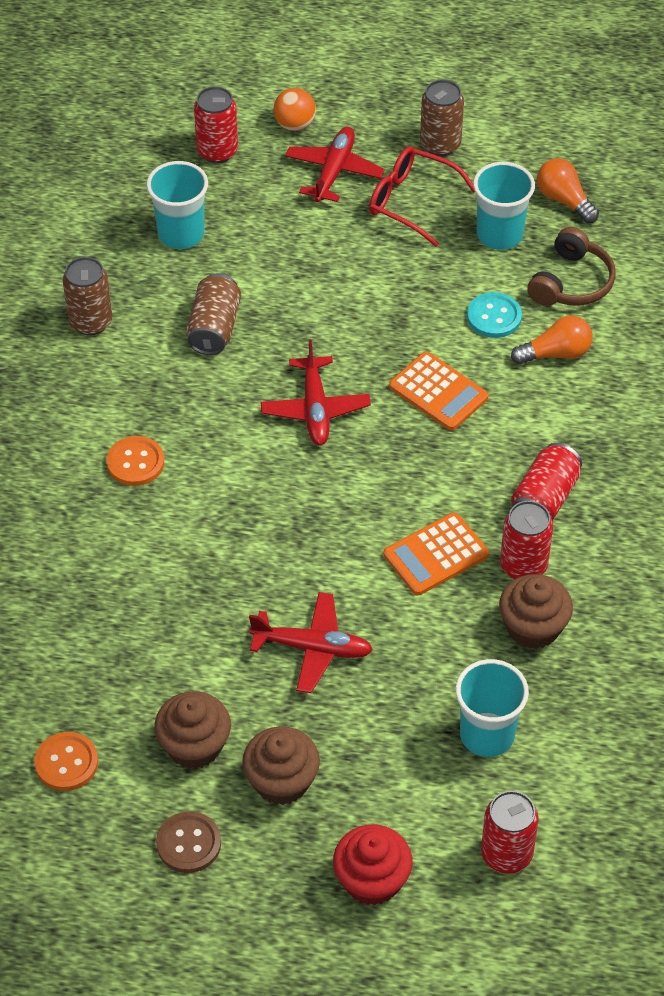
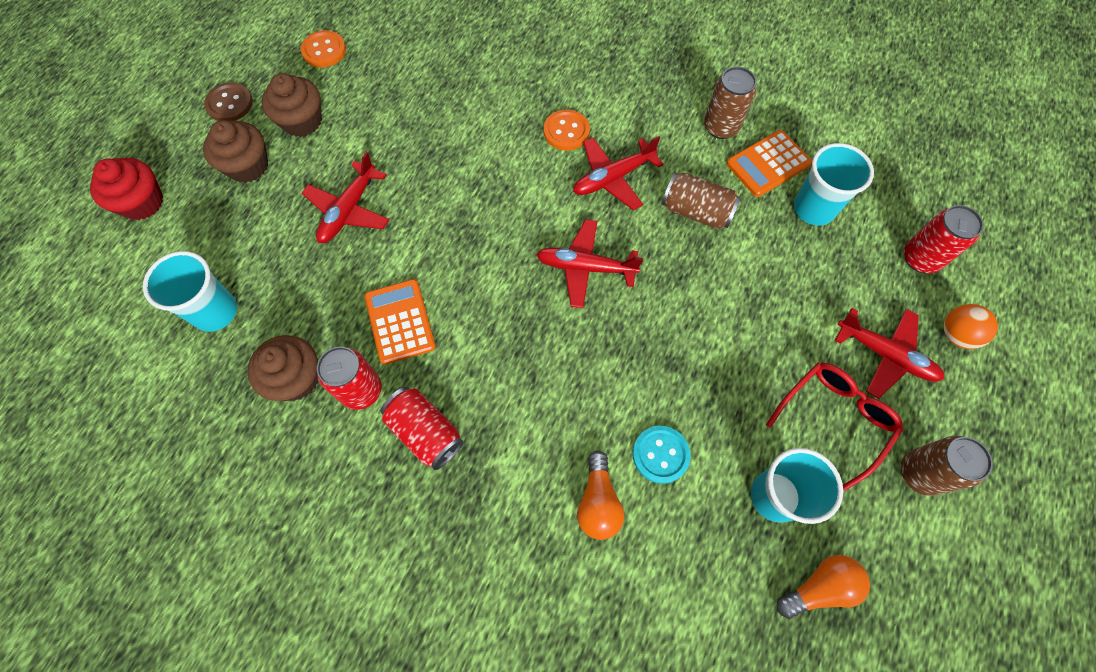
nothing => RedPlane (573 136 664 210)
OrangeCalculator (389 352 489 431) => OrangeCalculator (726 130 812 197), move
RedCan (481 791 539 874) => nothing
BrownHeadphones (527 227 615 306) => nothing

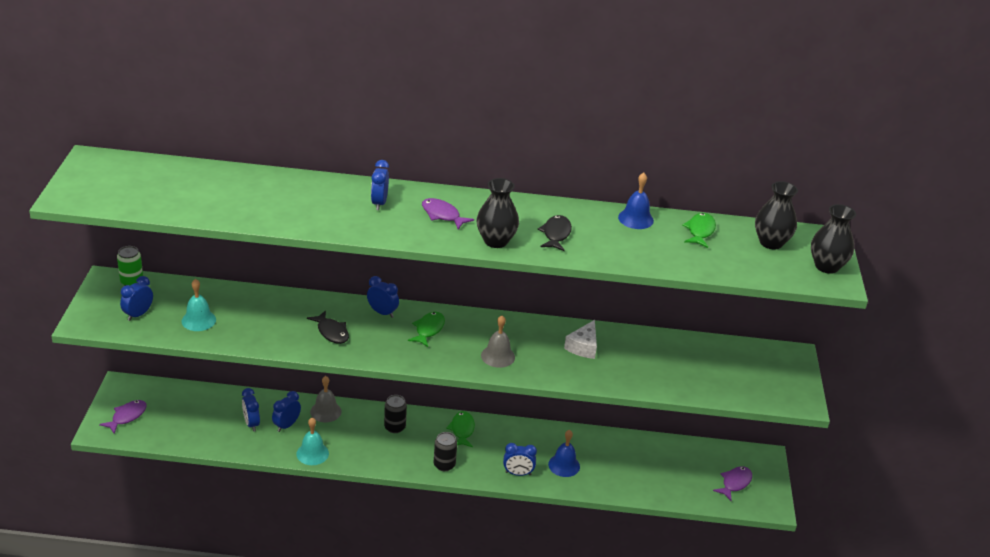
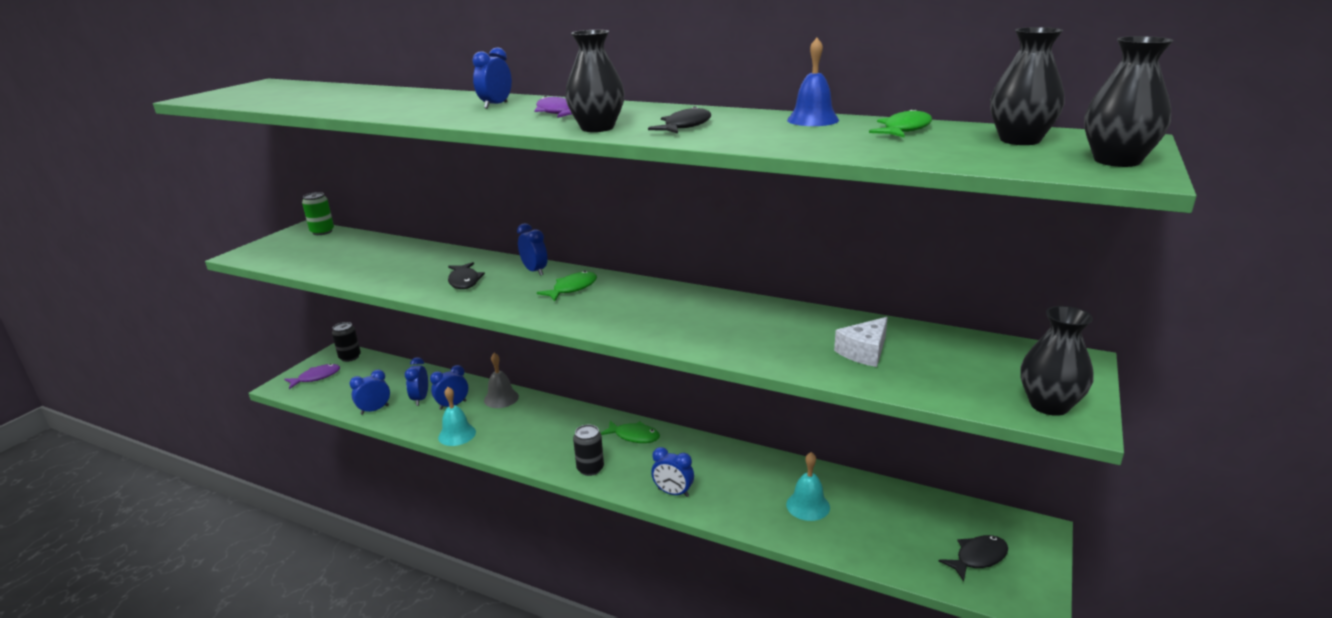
BlackCan (384 395 407 433) => BlackCan (332 322 361 362), move
BlueClock (120 276 153 321) => BlueClock (349 370 390 415), move
GreenFish (446 411 475 447) => GreenFish (601 420 660 443), 90 degrees clockwise
TurquoiseBell (182 279 216 331) => TurquoiseBell (786 452 830 521), move
WhiteCheese (564 320 597 359) => WhiteCheese (834 317 888 367), move
PurpleFish (713 466 752 501) => BlackFish (939 535 1008 582)
nothing => BlackVase (1020 306 1093 416)
GreyBell (481 315 515 368) => nothing
BlueBell (548 430 580 477) => nothing

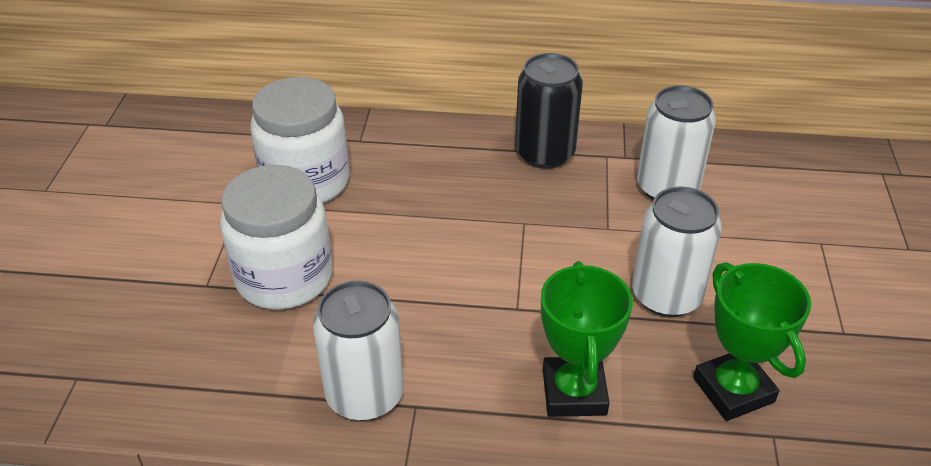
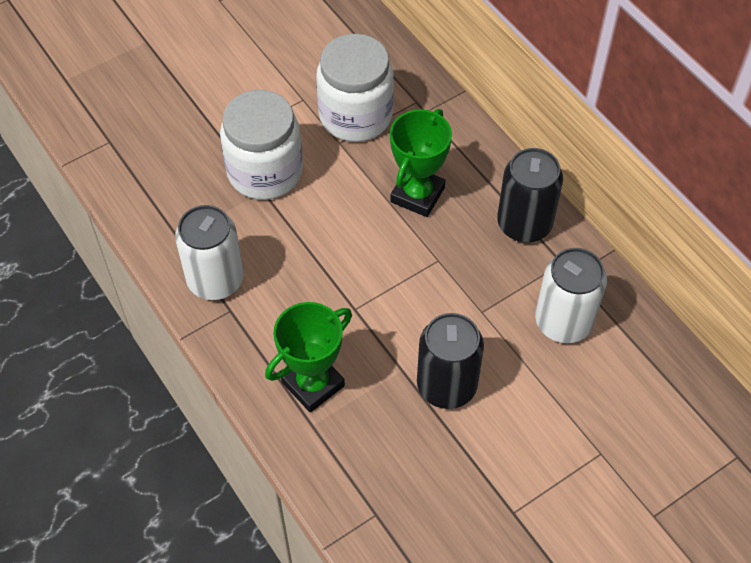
GreenTrophy (693 262 811 421) => GreenTrophy (390 109 452 217), move
WhiteCan (632 186 722 317) => BlackCan (417 313 484 409)

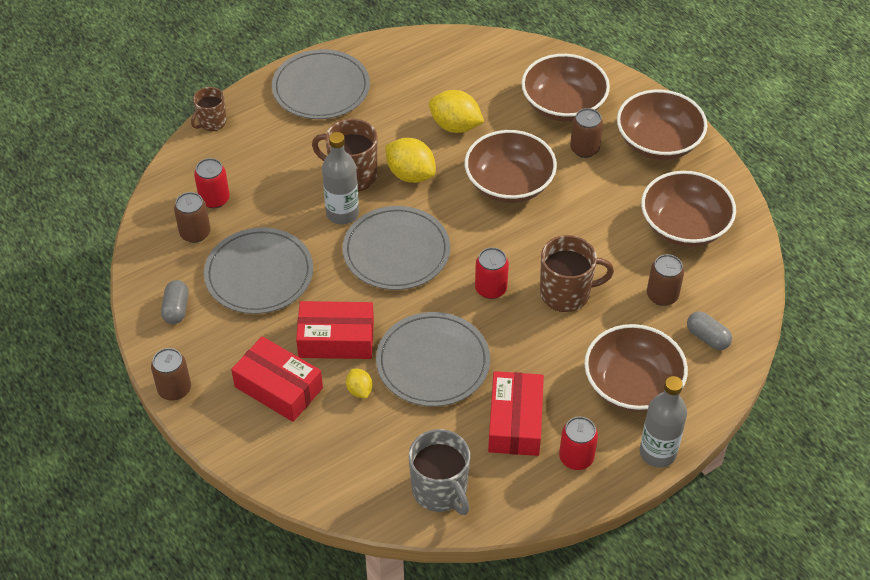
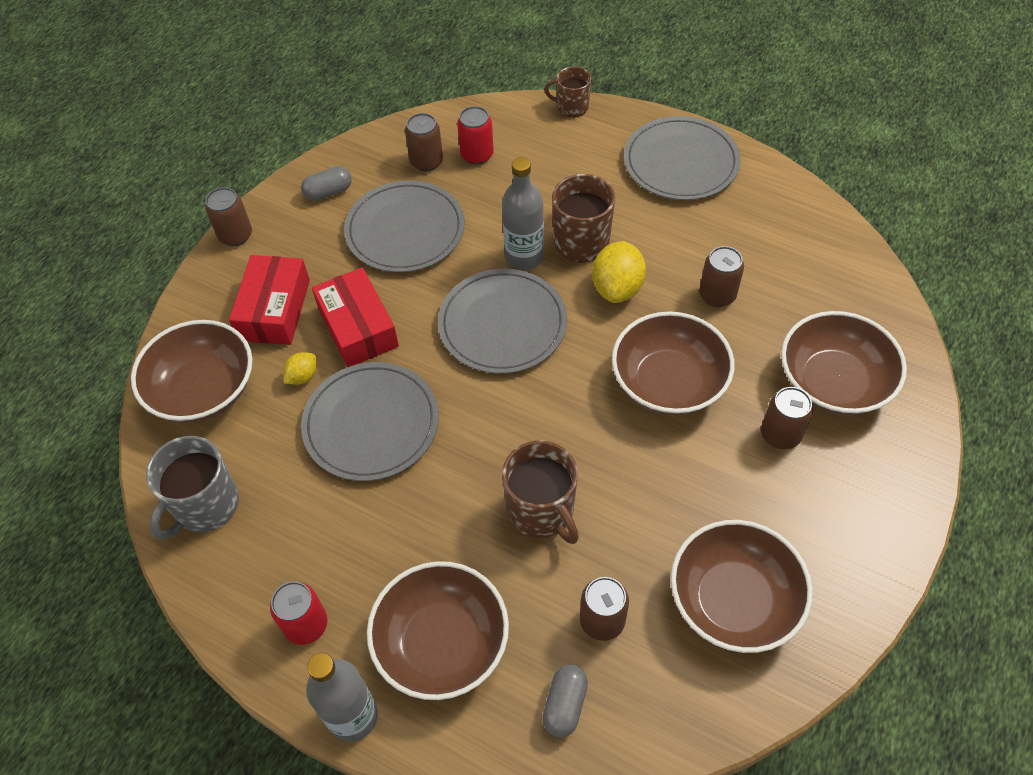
BrownBowl (617 90 707 160) => BrownBowl (131 320 252 423), move
YellowLemon (429 90 484 133) => BrownCan (699 246 744 307)
RedCan (475 247 509 299) => nothing
RedBox (488 371 544 456) => nothing

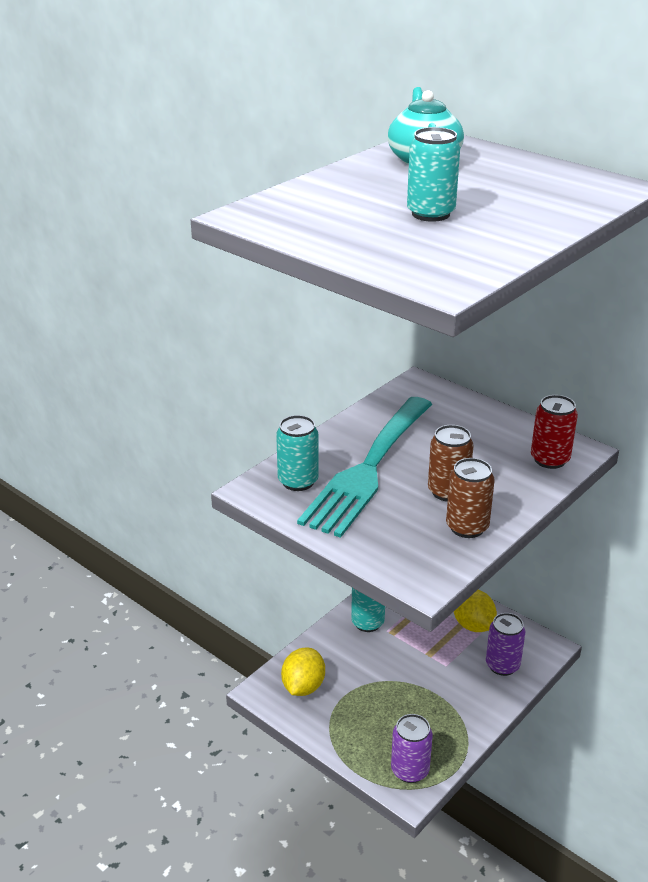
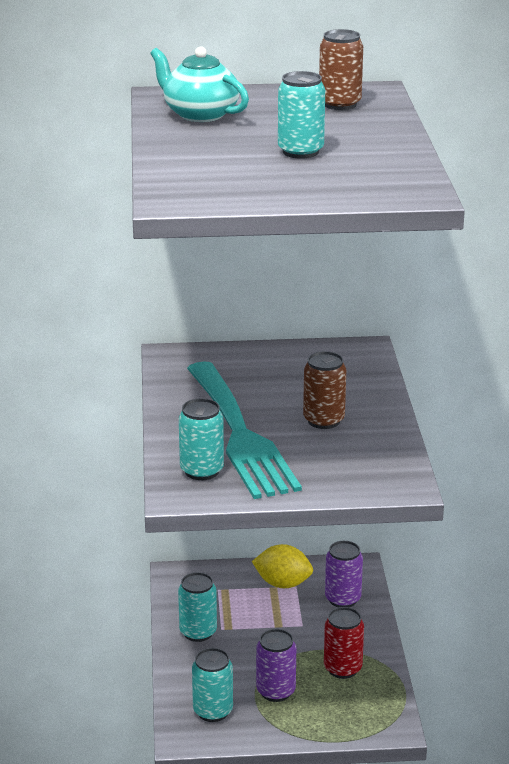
YellowLemon (281 648 325 696) => TurquoiseCan (192 648 233 722)
PurpleCan (391 714 433 783) => PurpleCan (256 629 296 702), move
BrownCan (446 458 495 538) => BrownCan (319 29 363 110), move
RedCan (531 395 578 469) => RedCan (324 607 364 679), move

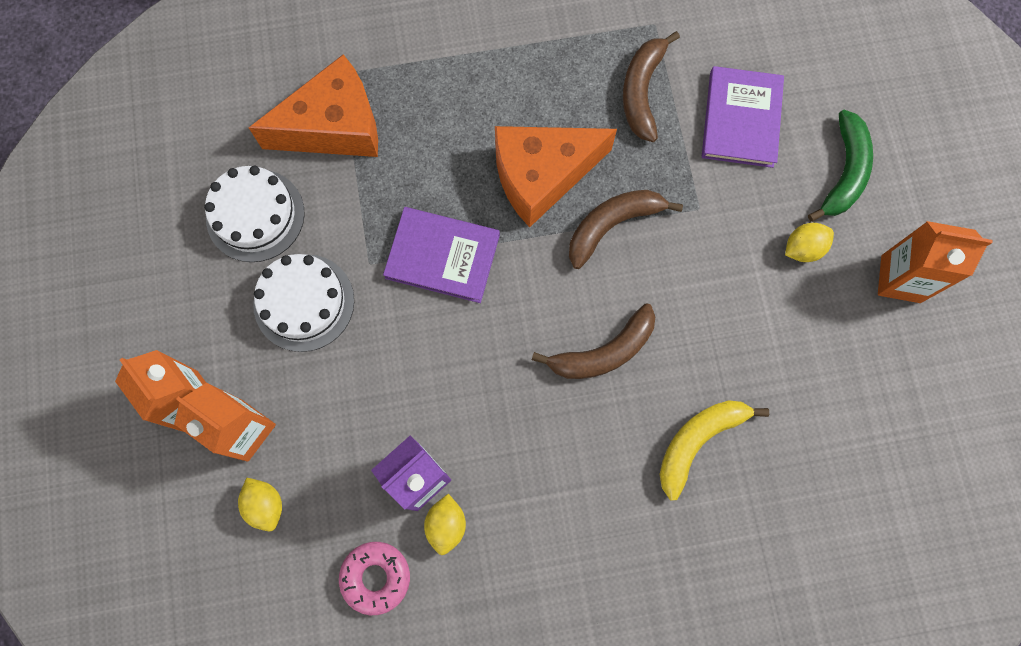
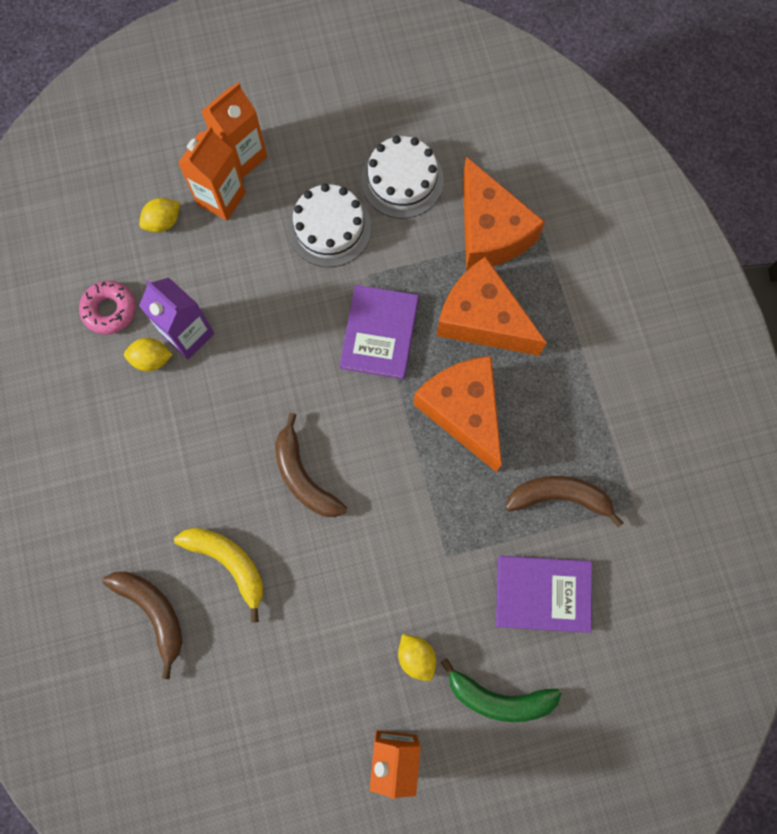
BrownBanana (569 190 683 269) => BrownBanana (103 572 182 679), move
nothing => OrangeCheese (437 256 547 356)

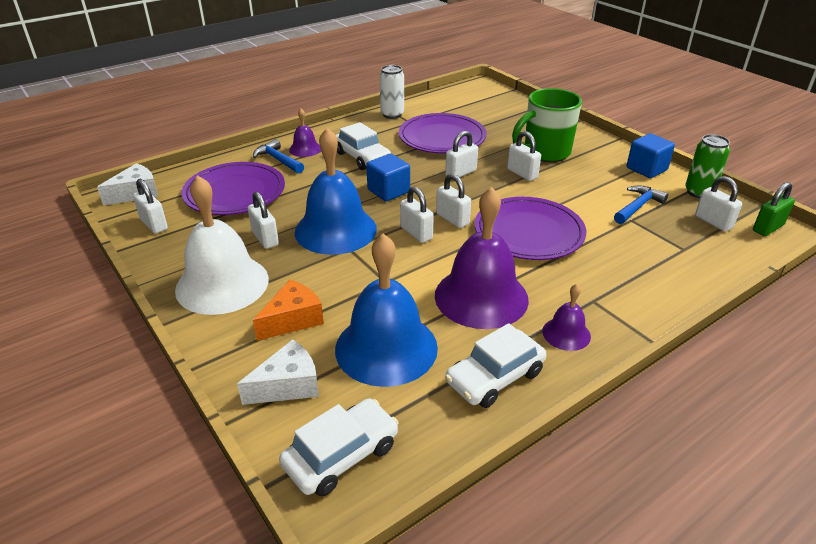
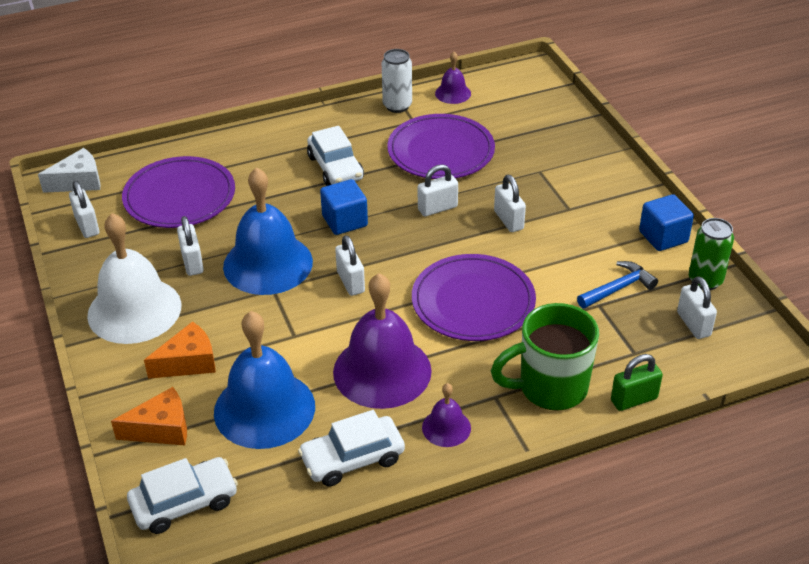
WhiteCheese (237 339 319 405) => OrangeCheese (111 387 187 446)
PurpleBell (289 109 321 157) => PurpleBell (435 52 471 104), move
GreenMug (512 88 582 162) => GreenMug (491 303 599 411), move
GreenPadlock (753 182 795 236) => GreenPadlock (611 354 663 411), move
BlueHammer (253 139 304 173) => nothing
WhitePadlock (436 174 471 228) => nothing

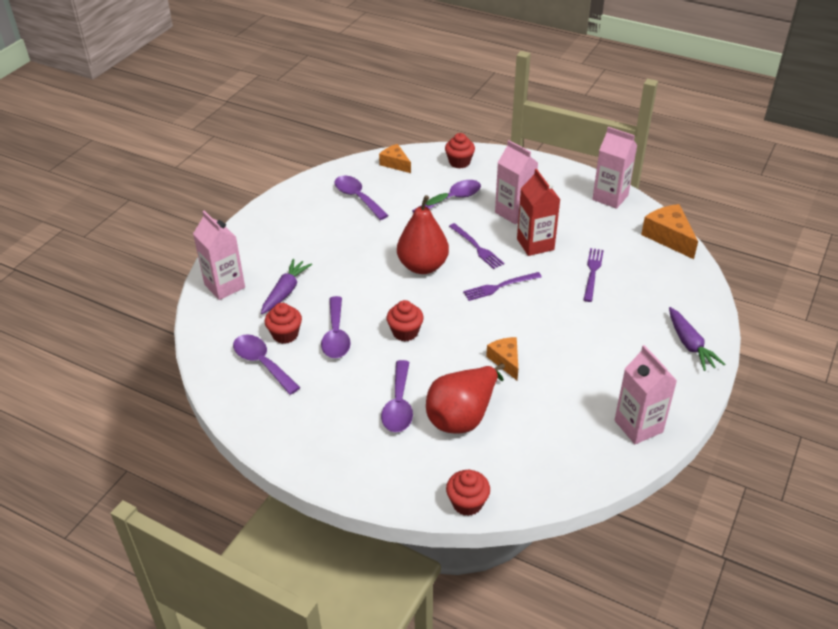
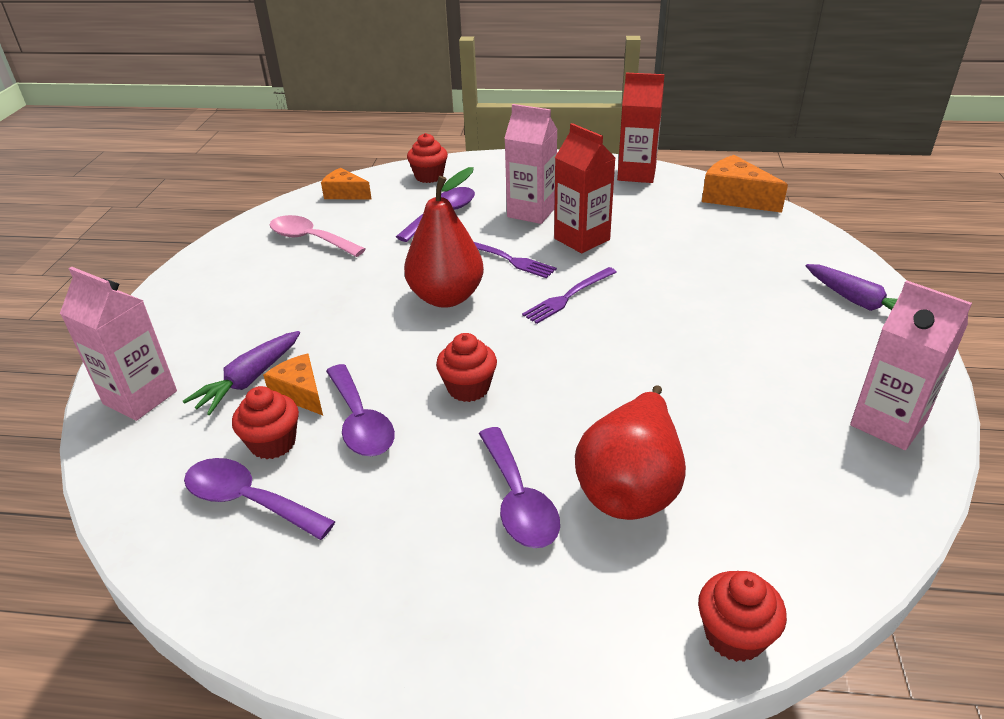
PurpleCarrot (261 259 312 314) => PurpleCarrot (183 331 300 415), 150 degrees counterclockwise
OrangeCheese (486 337 518 380) => OrangeCheese (263 354 323 415), move
PurpleSpoon (334 176 389 220) => PinkSpoon (270 215 365 257)
PinkCarton (592 127 637 209) => RedCarton (617 73 665 183)
PurpleFork (584 248 604 302) => nothing

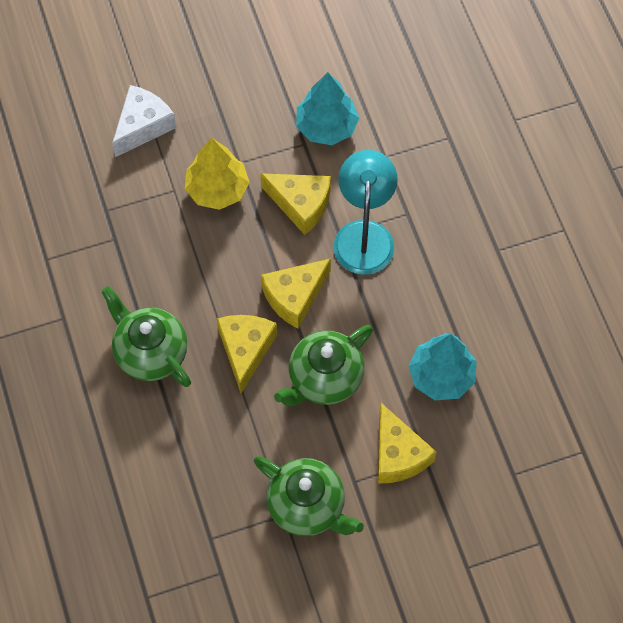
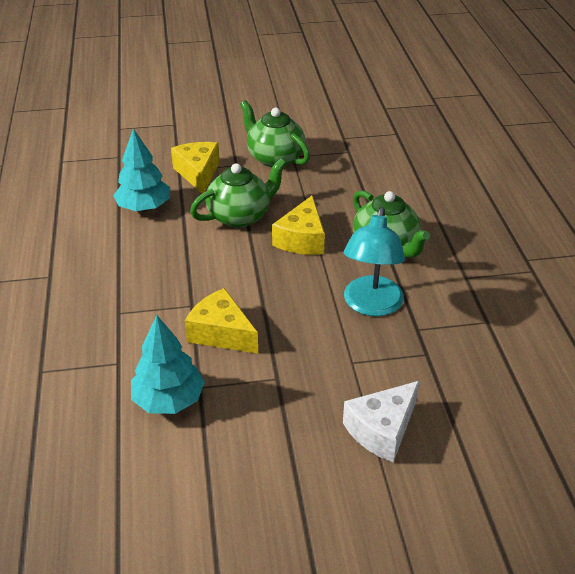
TurquoiseLamp (333 150 398 275) => TurquoiseLamp (344 207 405 316), move
YellowTree (185 138 249 210) => nothing
YellowCheese (261 258 331 329) => nothing

